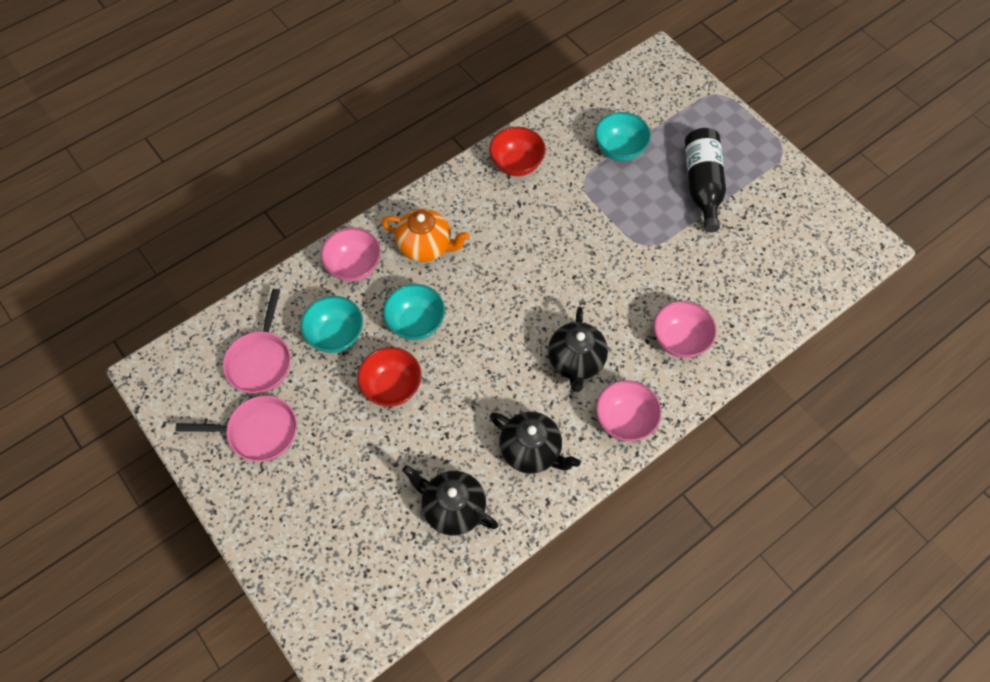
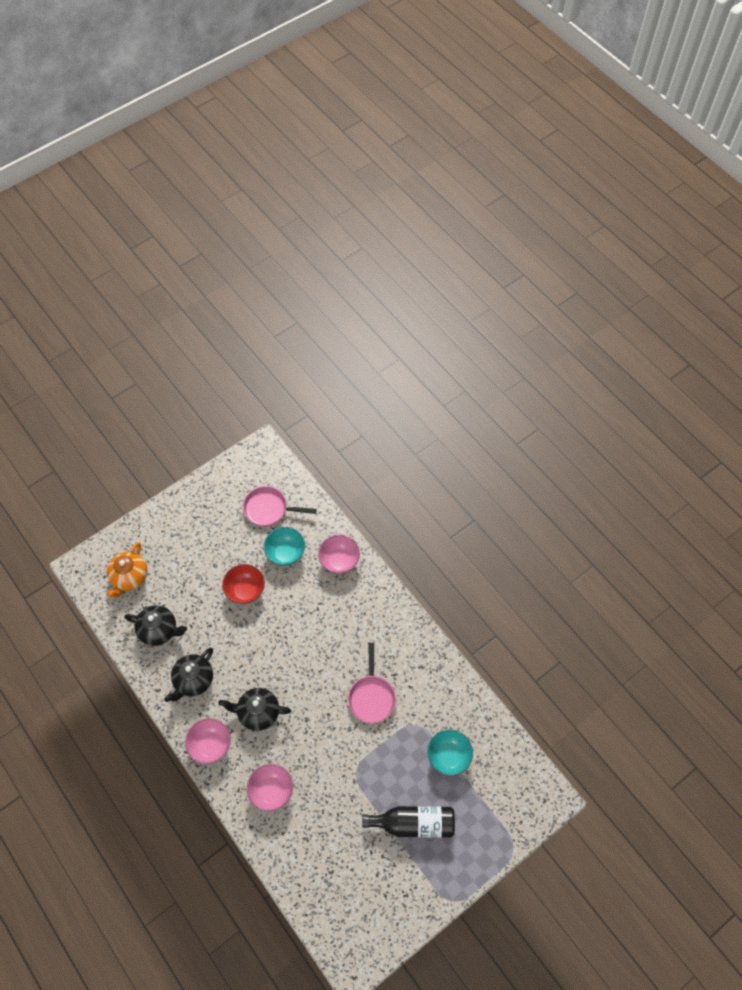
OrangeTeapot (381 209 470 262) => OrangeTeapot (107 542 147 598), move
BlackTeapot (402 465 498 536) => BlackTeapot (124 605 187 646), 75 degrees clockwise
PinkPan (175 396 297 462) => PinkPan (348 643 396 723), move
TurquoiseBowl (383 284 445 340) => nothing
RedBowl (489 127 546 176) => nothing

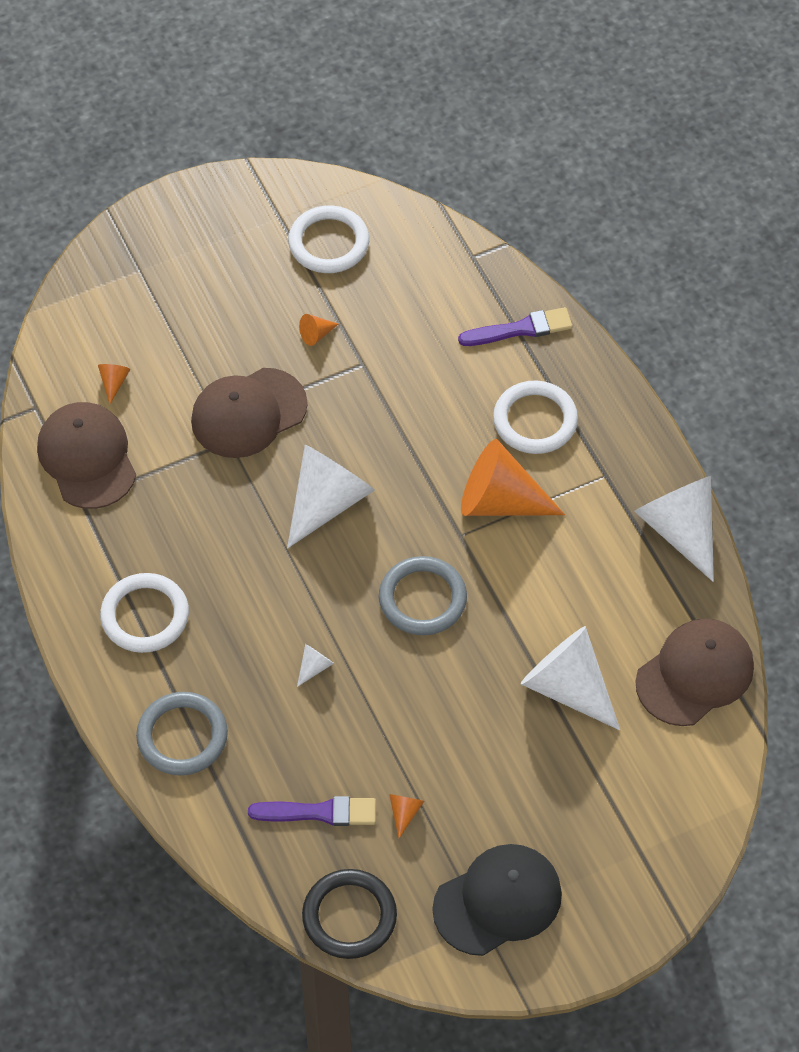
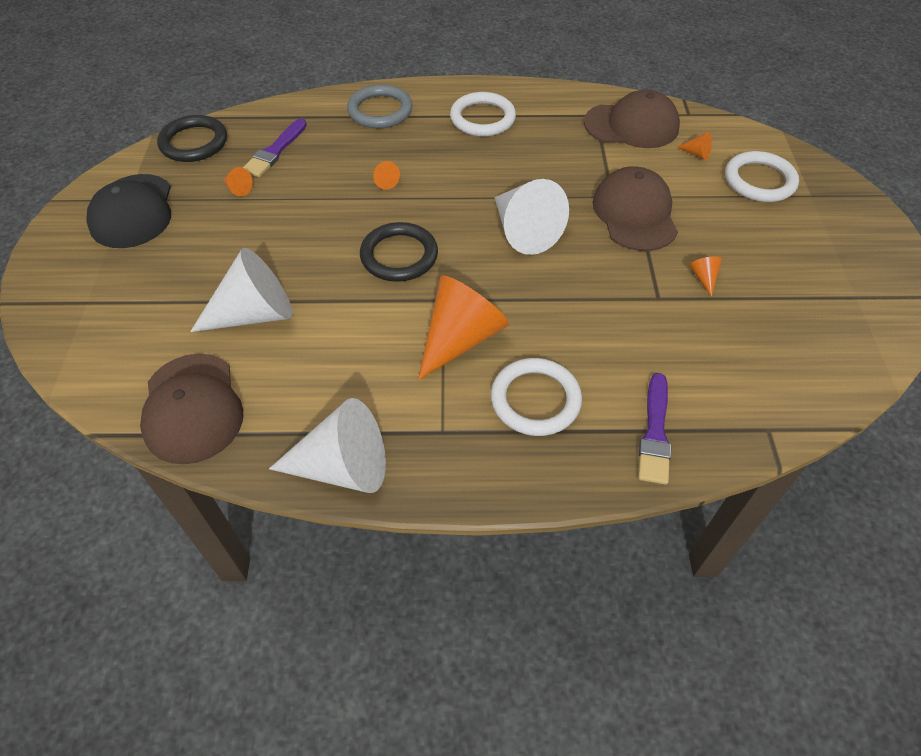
GreyRing (379 556 467 635) => BlackRing (360 222 438 282)
WhiteCone (297 644 334 687) => OrangeCone (373 161 400 190)
WhiteRing (288 205 369 273) => WhiteRing (725 151 799 202), move

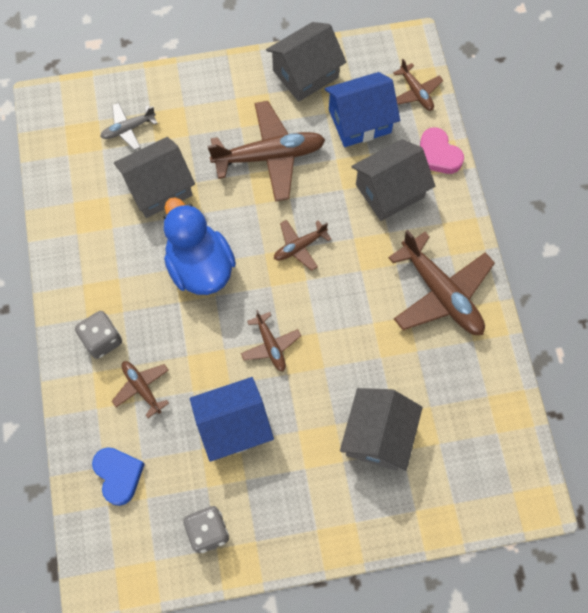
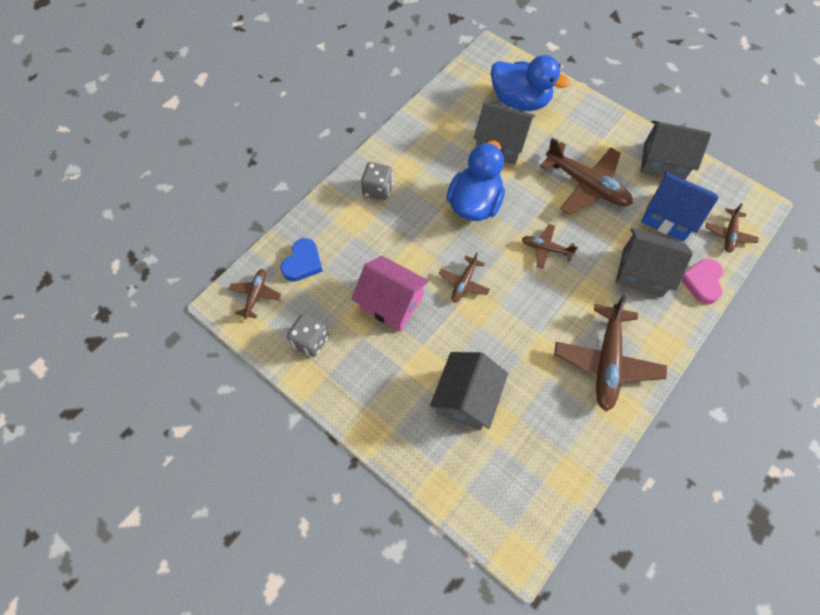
BrownPlane (112 361 169 418) => BrownPlane (228 269 282 319), move
BlueHouse (190 377 274 462) => PinkHouse (351 256 429 331)
GreyHouse (340 388 423 471) => GreyHouse (430 352 508 430), 45 degrees counterclockwise
GreyPlane (100 103 158 151) => BlueDuck (491 55 570 111)

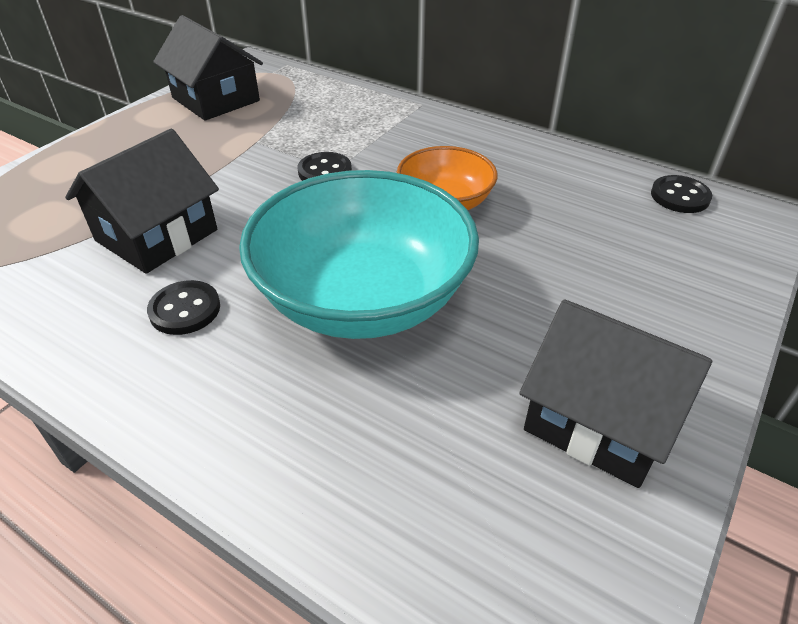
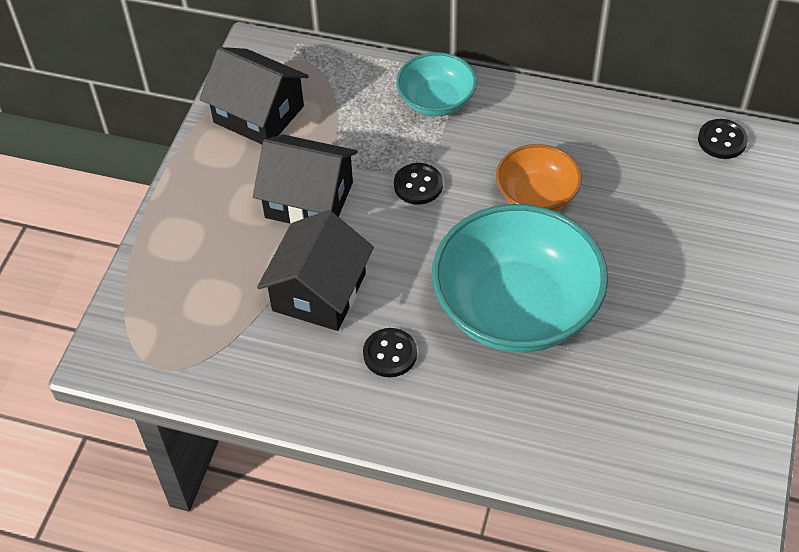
BlackHouse (519 300 712 488) => BlackHouse (253 135 358 224), move
nothing => TurquoiseBowl (396 52 477 116)

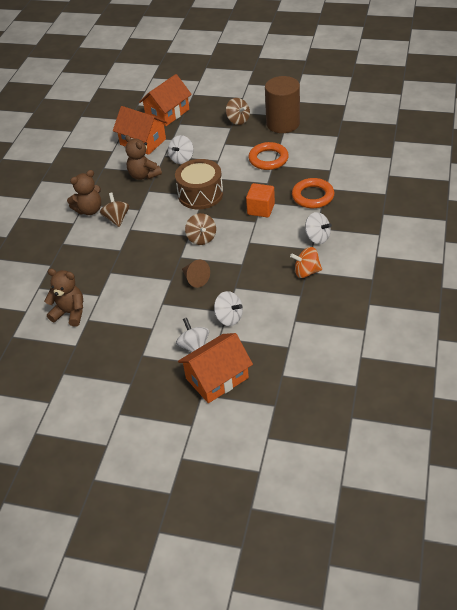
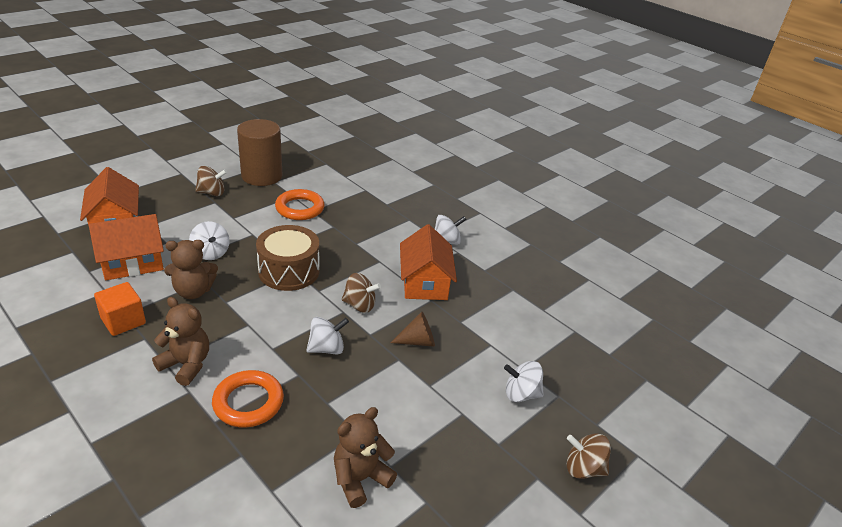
OrangeCube (246 183 275 218) => OrangeCube (94 282 146 336), move
BrownTeddyBear (67 170 101 215) => BrownTeddyBear (152 297 209 386), 60 degrees counterclockwise
OrangeRing (292 178 334 208) => OrangeRing (212 370 284 428), move
WhiteSpinningTop (214 291 243 326) => WhiteSpinningTop (306 317 349 354), move
OrangeHouse (178 333 253 403) => OrangeHouse (400 224 457 300), move
BrownSpinningTop (100 193 130 227) => BrownSpinningTop (567 433 611 479), move
OrangeSpinningTop (290 247 322 278) => nothing

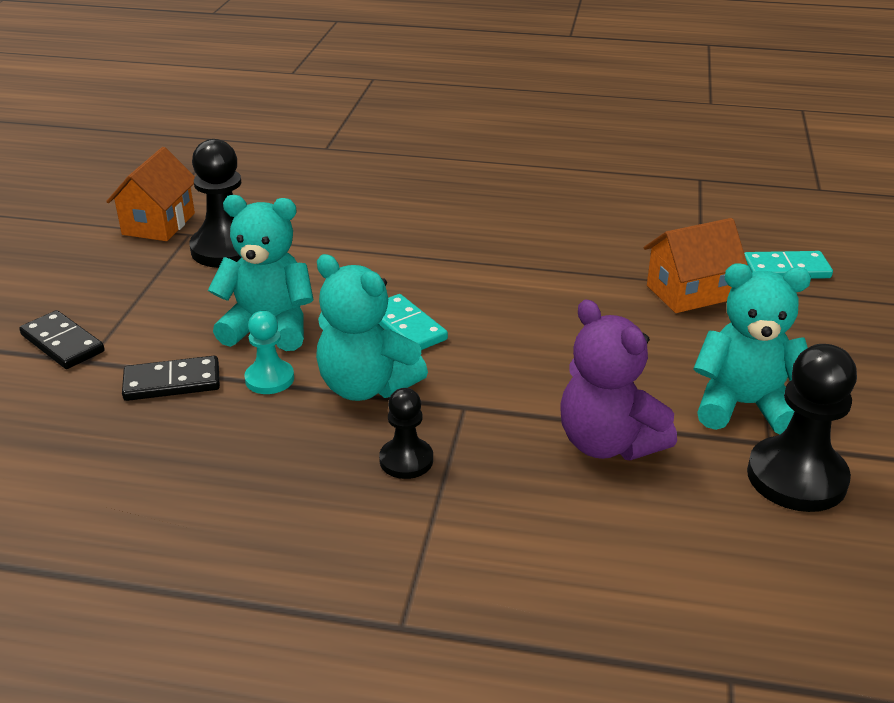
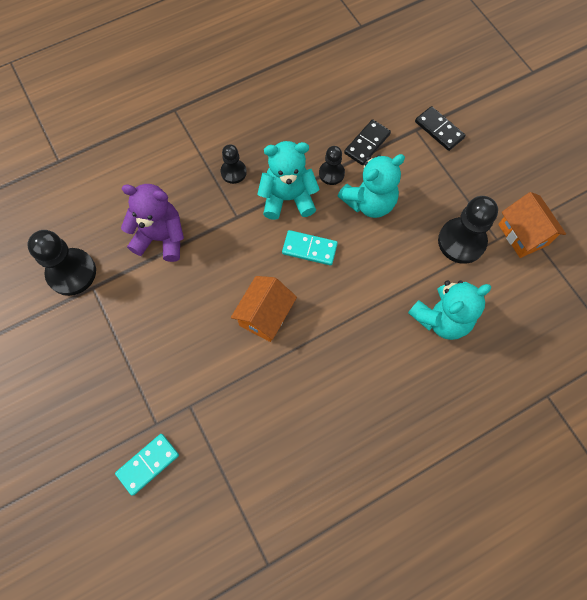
OrangeHouse (644 218 748 313) => OrangeHouse (231 276 297 342), move
TurquoisePawn (244 311 294 394) => BlackPawn (319 146 345 185)
TurquoiseTeddyBear (693 263 811 435) => TurquoiseTeddyBear (408 280 491 340), move
BlackDomino (19 310 104 369) => BlackDomino (415 106 466 151), 45 degrees clockwise

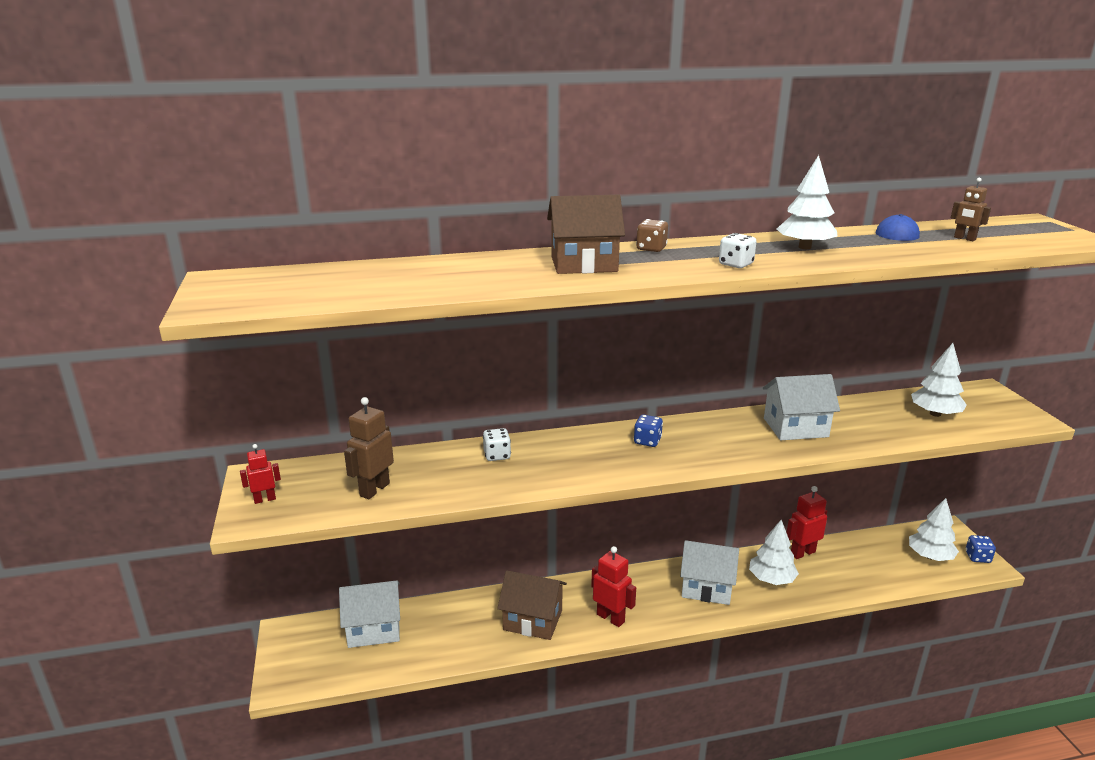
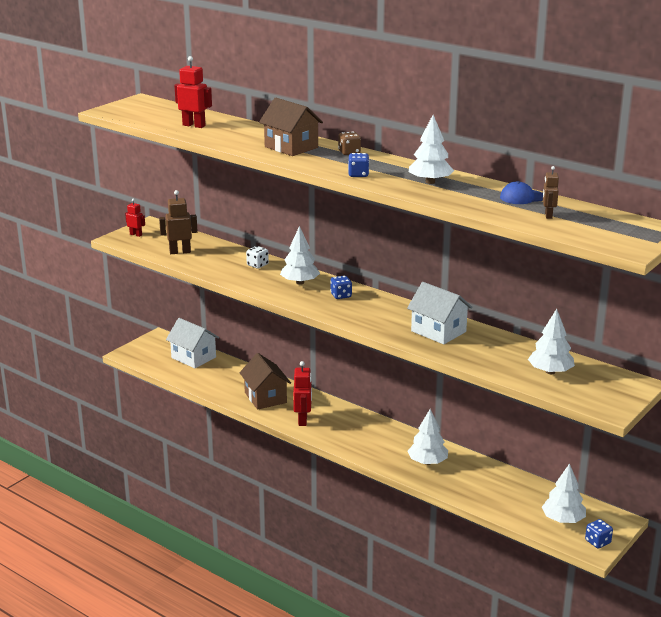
RedRobot (786 486 827 559) => RedRobot (174 56 212 128), move
nothing => WhiteTree (280 226 320 285)
WhiteDice (719 233 757 268) => BlueDice (348 153 369 177)
WhiteHouse (680 540 739 605) => nothing

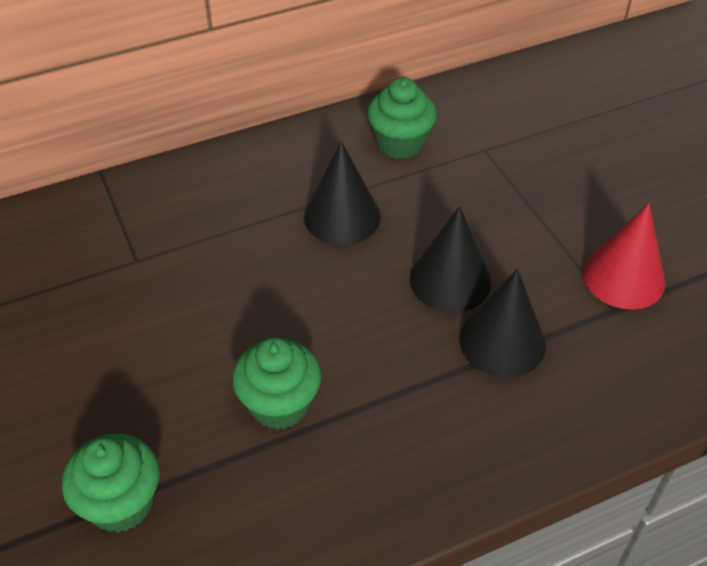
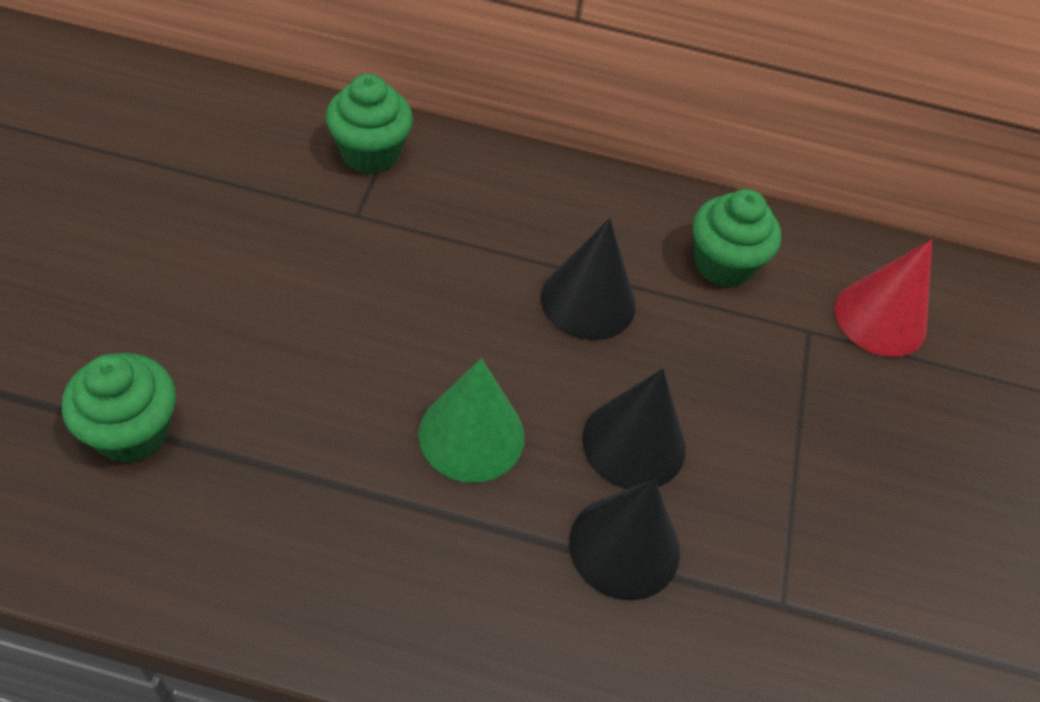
GreenCupcake (232 337 321 430) => GreenCupcake (326 74 413 174), move
nothing => GreenCone (418 358 525 483)
RedCone (583 203 666 309) => RedCone (835 239 932 357), move

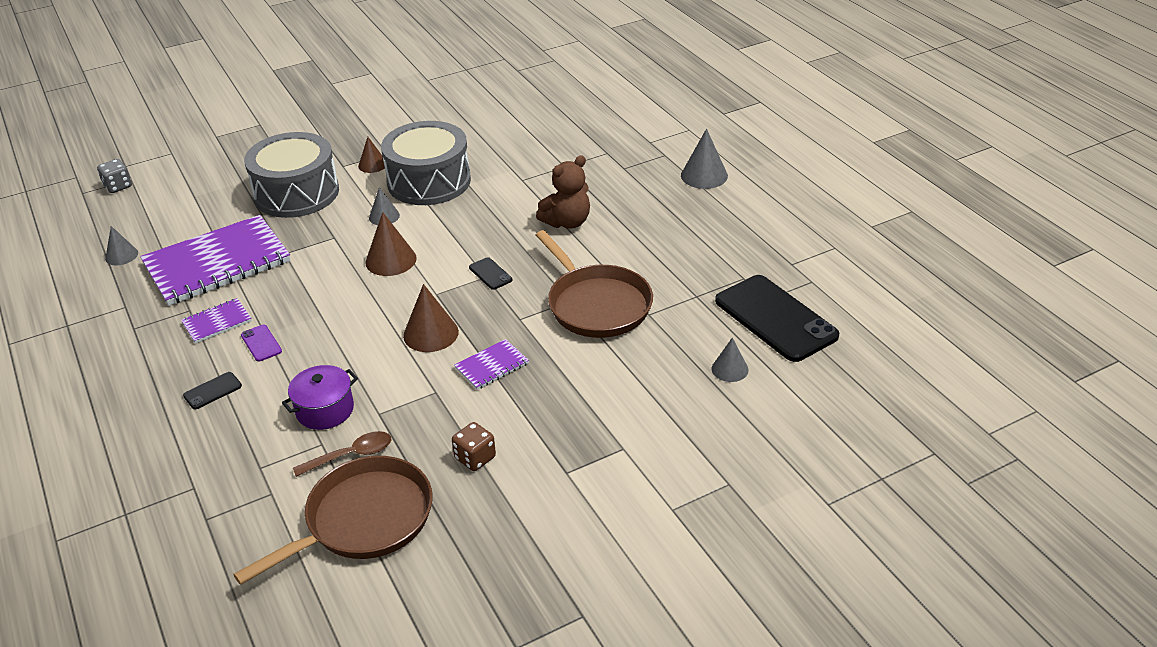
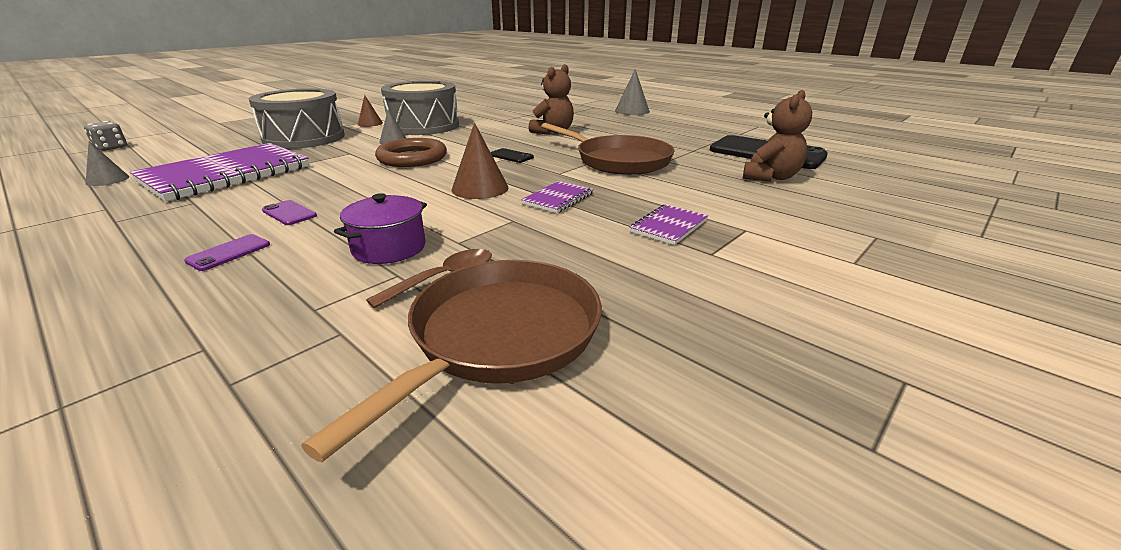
BlackPhone (183 372 242 409) => PurplePhone (184 234 270 271)
BrownCone (365 212 417 276) => BrownRing (375 138 447 167)
PurpleNotebook (181 298 252 343) => PurpleNotebook (630 204 708 245), move
GreyCone (712 338 749 382) => BrownTeddyBear (743 90 812 182)
BrownDice (452 422 496 471) => nothing

